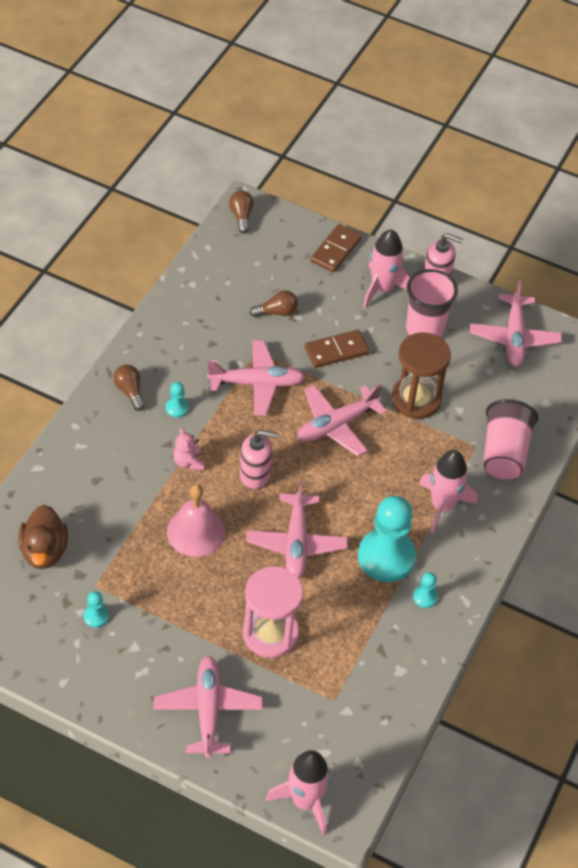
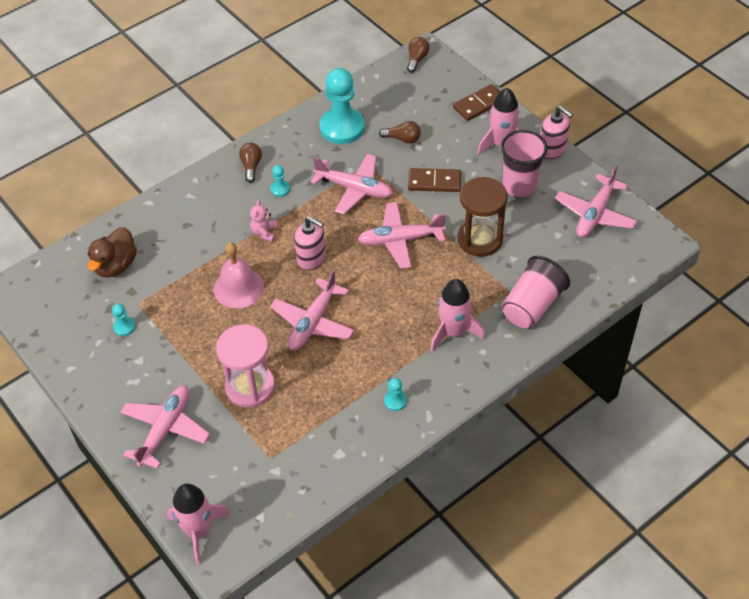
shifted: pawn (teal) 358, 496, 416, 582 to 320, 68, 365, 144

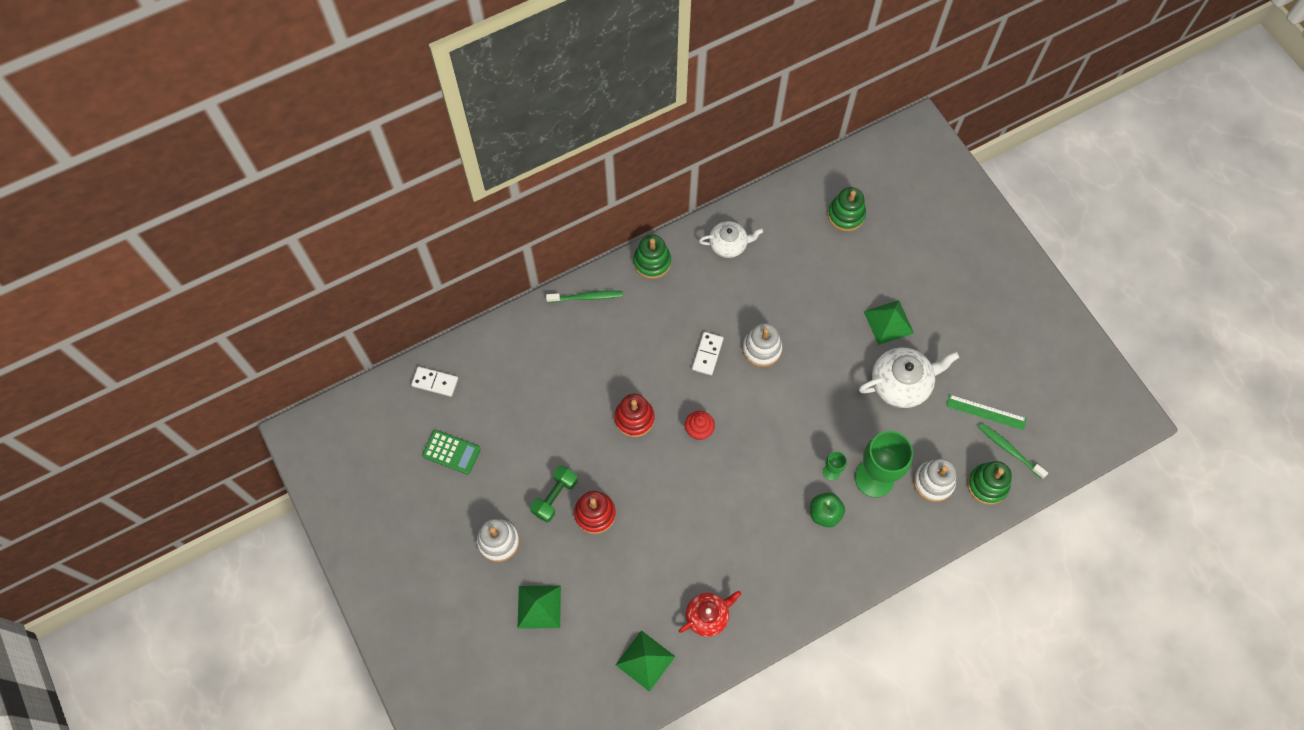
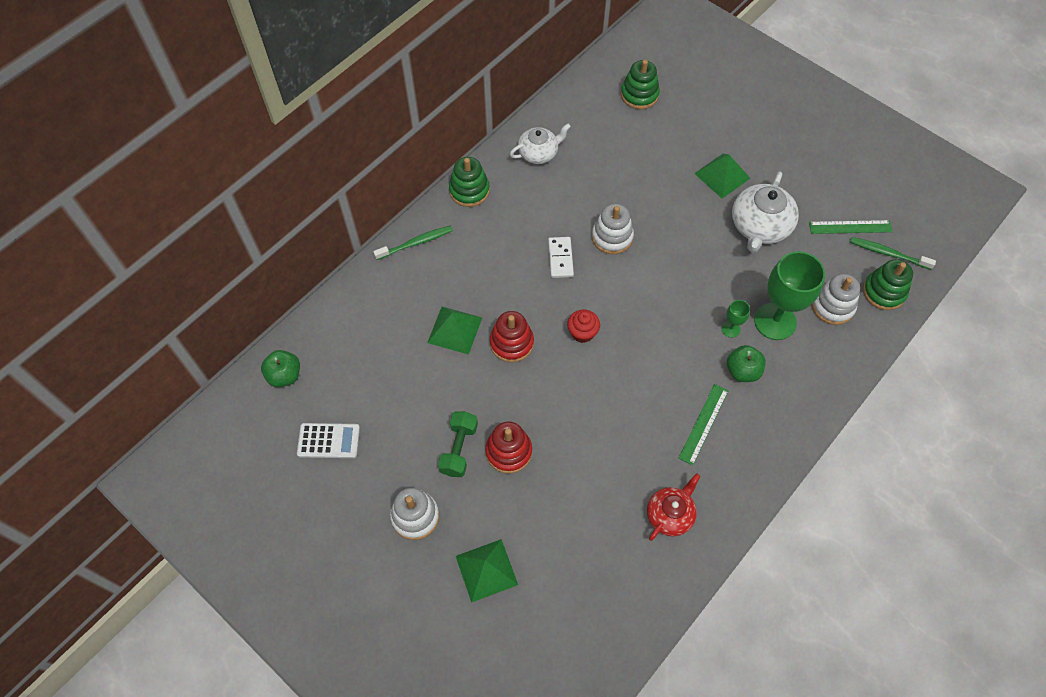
new: ruler (emerald) 679, 384, 729, 465
shifted: solid pyramid (emerald) 616, 630, 676, 692 to 427, 307, 482, 355
swapped: domino piece (snow-white) 411, 367, 458, 397 to apple (emerald) 261, 350, 300, 387
repainted: pocket calculator (emerald) 422, 430, 481, 475 to pocket calculator (snow-white) 297, 423, 360, 458
rotated: teapot (snow-white) 859, 348, 960, 408 = 732, 172, 799, 252 150 degrees clockwise

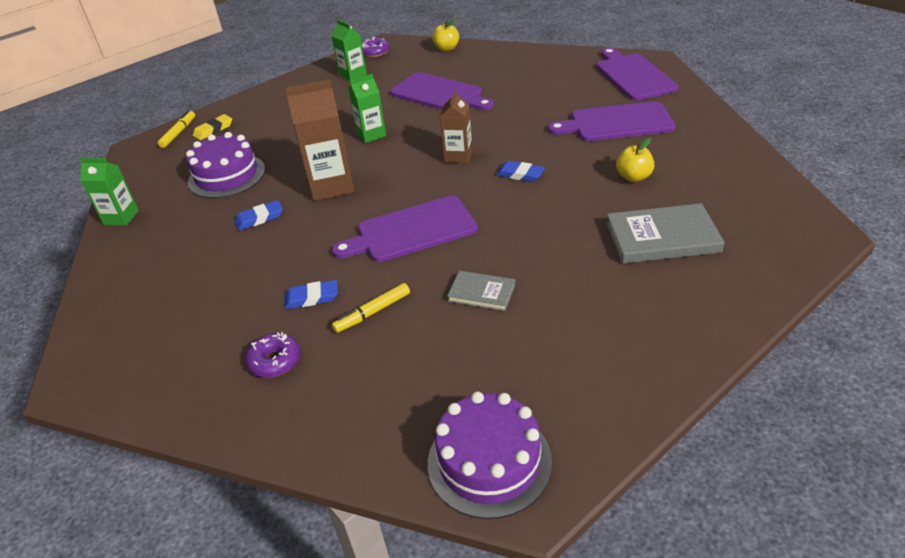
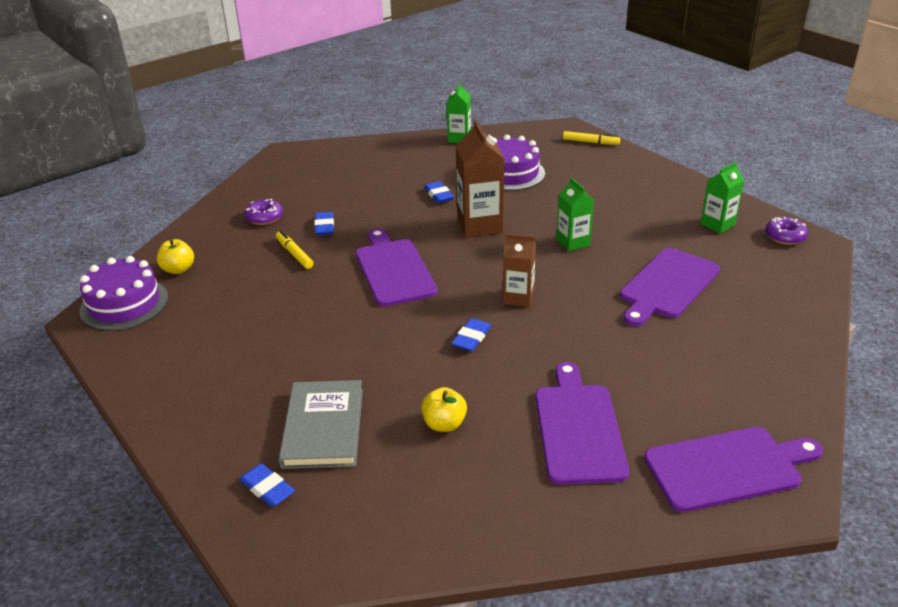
gone: eraser (golden) 193, 114, 232, 140; hardback (gray) 447, 271, 515, 311
new: eraser (cobalt) 239, 463, 295, 507
shifted: apple (golden) 432, 19, 459, 52 to 157, 239, 194, 274

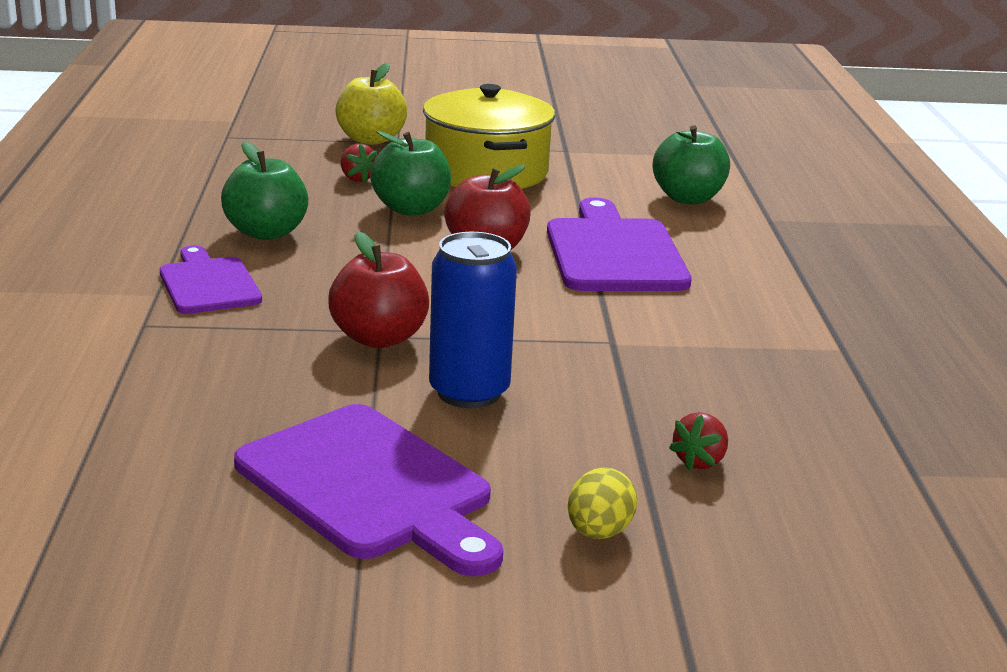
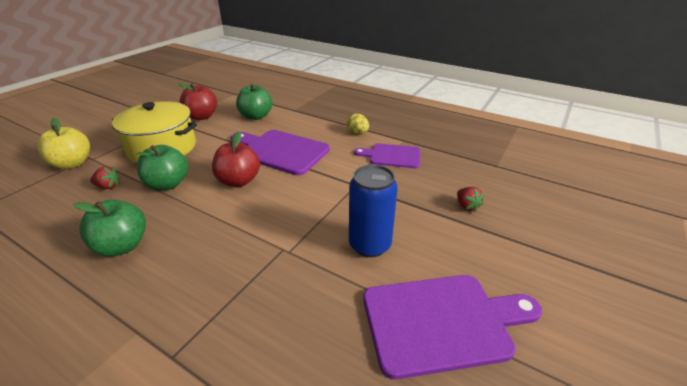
shifted: cutting board (violet) 160, 245, 262, 314 to 354, 143, 420, 168; apple (scarlet) 328, 231, 429, 348 to 178, 83, 217, 120; egg shape (golden) 568, 467, 637, 539 to 346, 113, 369, 134

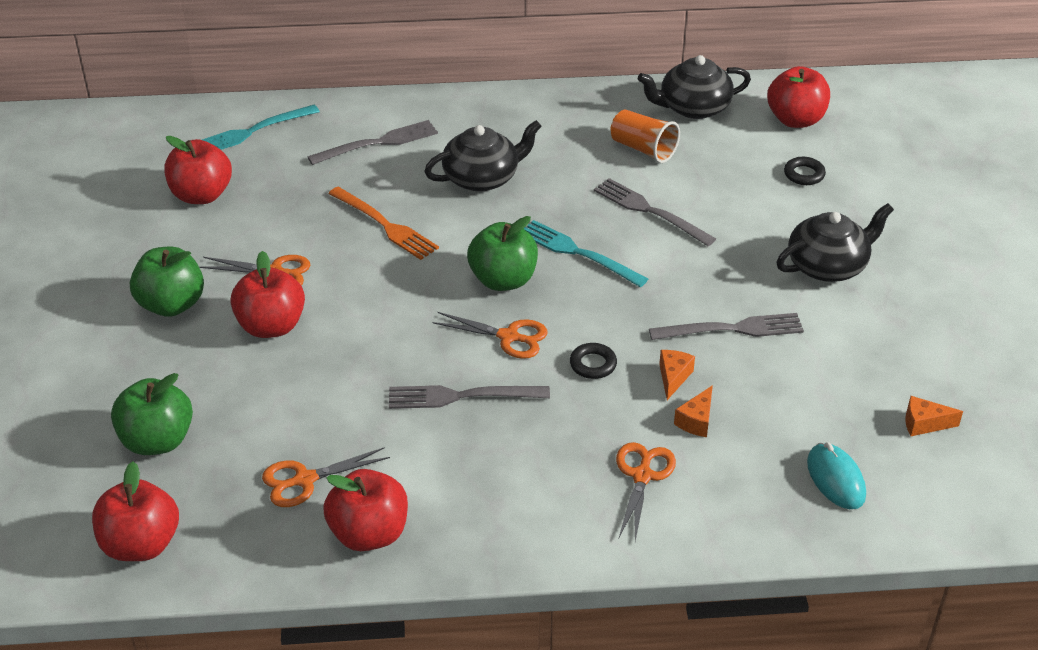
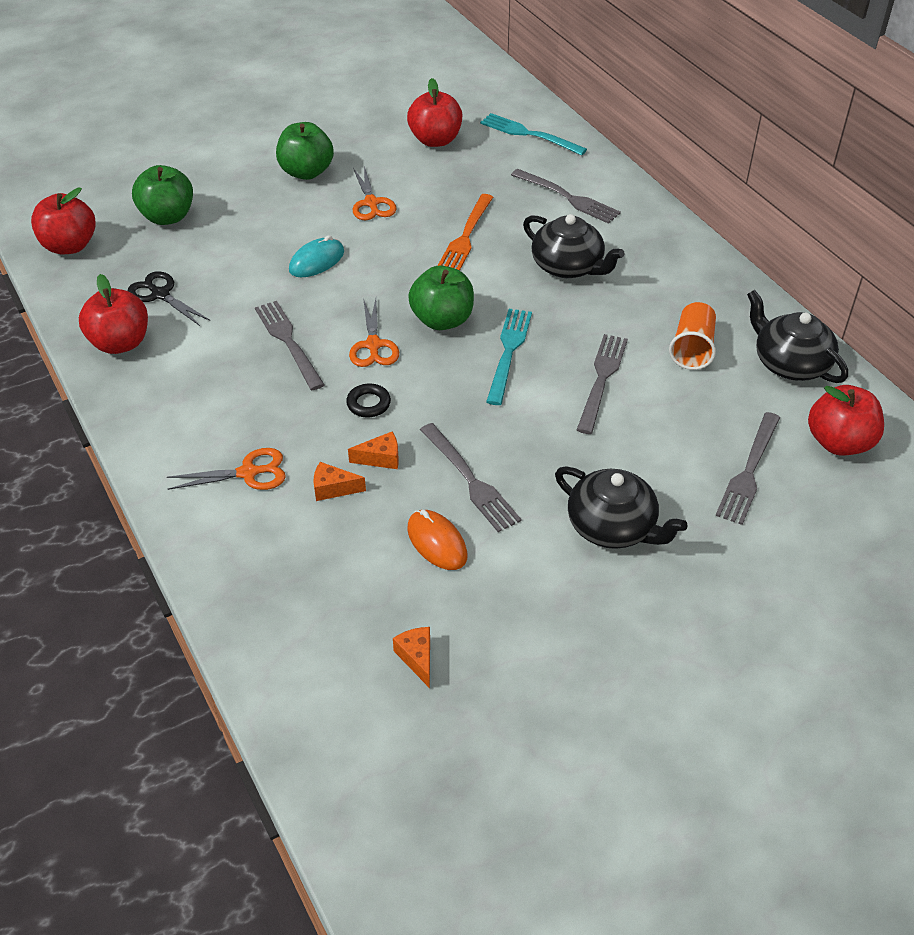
gone: apple (scarlet) 230, 251, 305, 338
new: mouse (orange-coloured) 407, 510, 467, 570
shifted: mouse (teal) 807, 442, 866, 509 to 289, 235, 344, 277
swapped: ring (black) 784, 157, 826, 185 to fork (gray) 715, 412, 780, 525
repainted: pair of scissors (orange-coloured) 262, 447, 390, 507 to pair of scissors (black) 128, 271, 210, 326

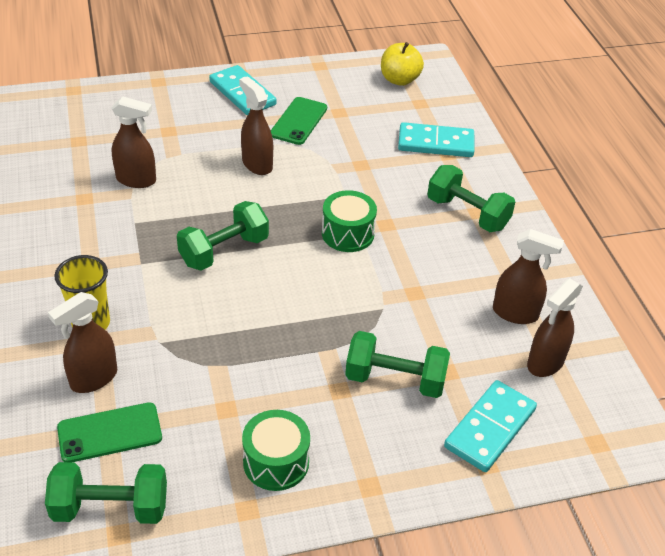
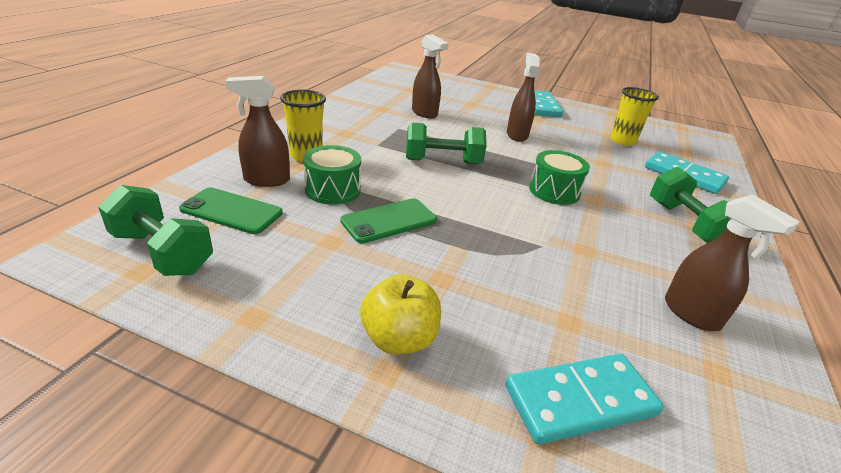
gone: dumbbell (emerald) 345, 331, 450, 398; sprayer (brown) 527, 278, 583, 377
new: tumbler (golden) 610, 87, 659, 146
shifted: toy drum (emerald) 242, 410, 310, 491 to 303, 145, 361, 205; mobile phone (emerald) 271, 97, 327, 145 to 340, 198, 437, 243; apple (golden) 381, 42, 424, 86 to 360, 274, 441, 354

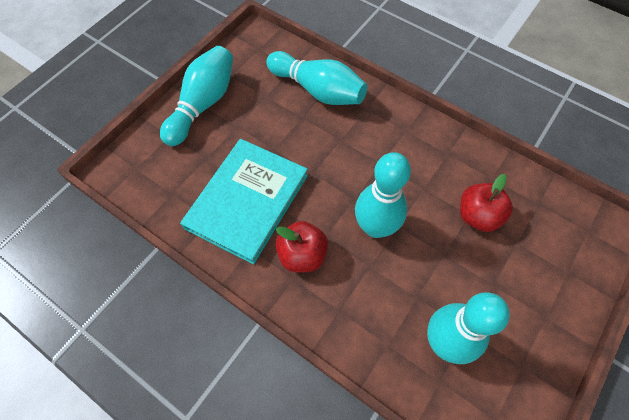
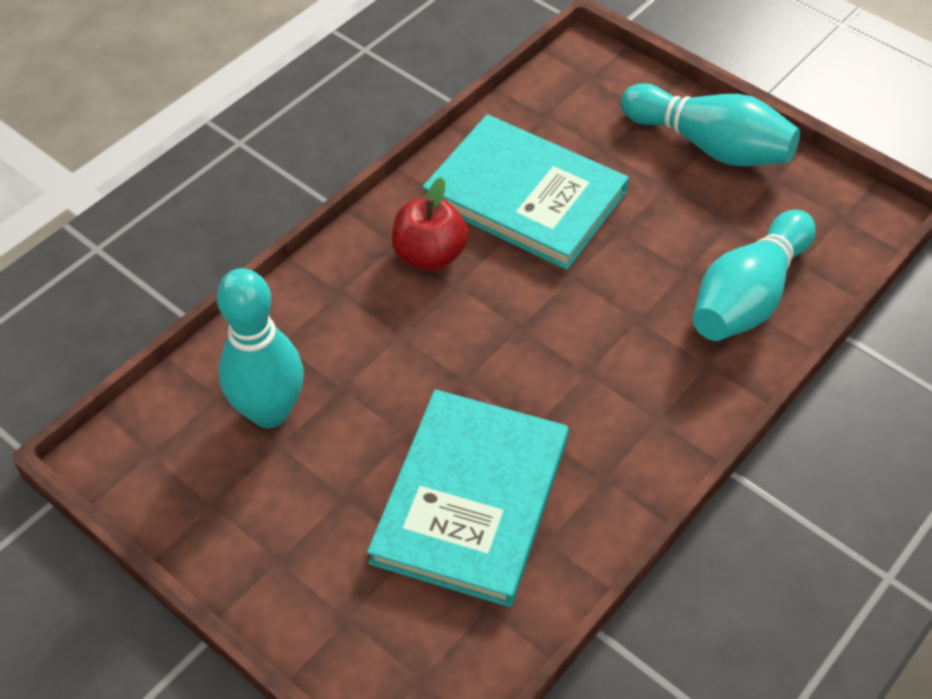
gone: tenpin (teal) 355, 152, 411, 238
swapped: apple (scarlet) 460, 174, 513, 232 to hardback (teal) 367, 390, 569, 607

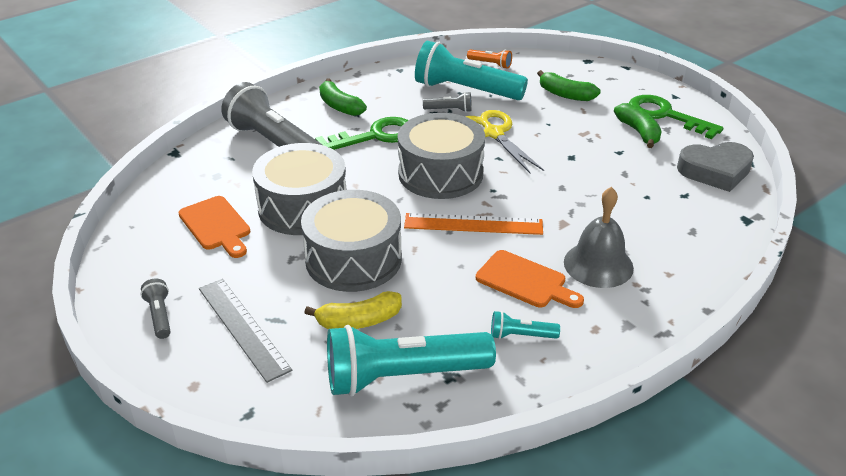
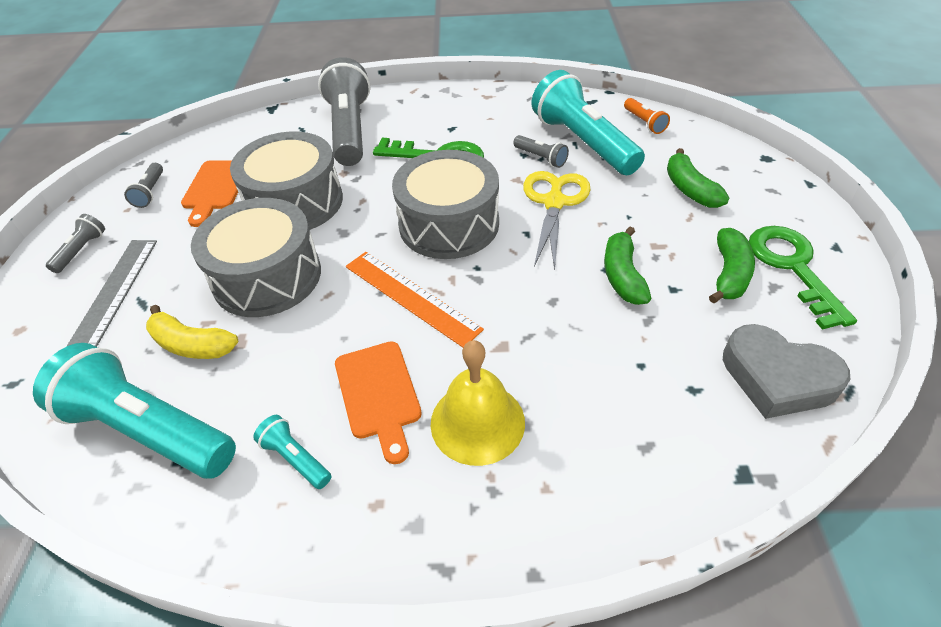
new: pocket torch (gray) 124, 163, 163, 208
shifted: banana fruit (emerald) 319, 78, 367, 116 to 604, 227, 652, 305
repainted: bell (gray) 564, 187, 634, 288 to bell (golden) 431, 340, 525, 466

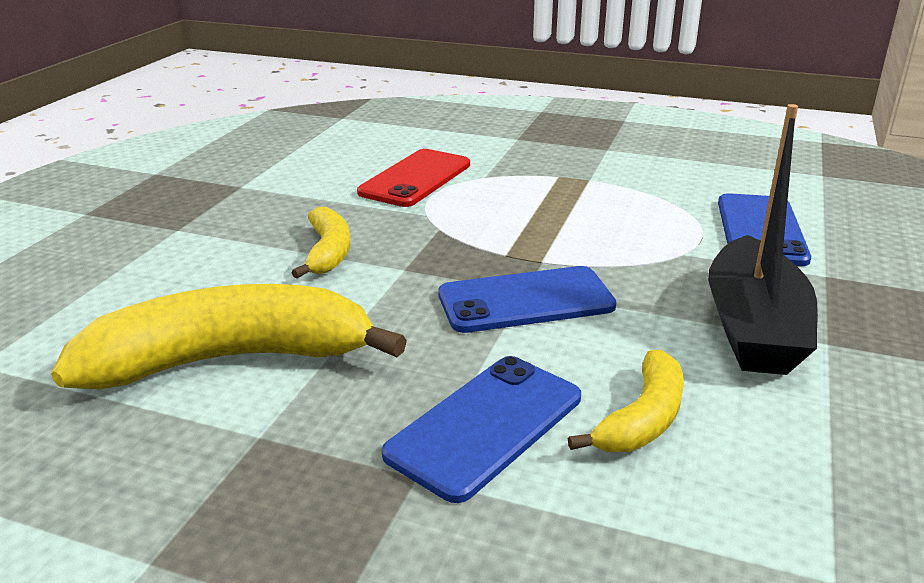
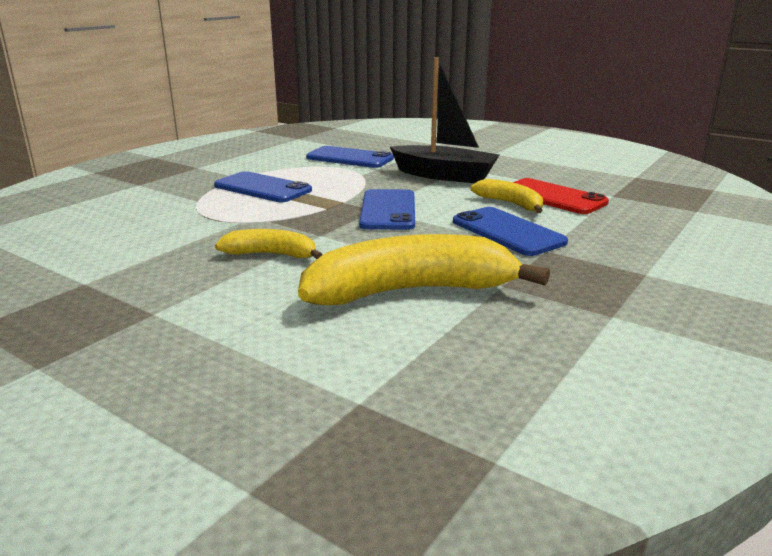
new: mobile phone (cobalt) 214, 171, 312, 202
shifted: mobile phone (scarlet) 357, 149, 470, 207 to 513, 178, 609, 214
rotated: banana fruit (golden) 51, 284, 407, 389 = 298, 234, 550, 305 75 degrees clockwise

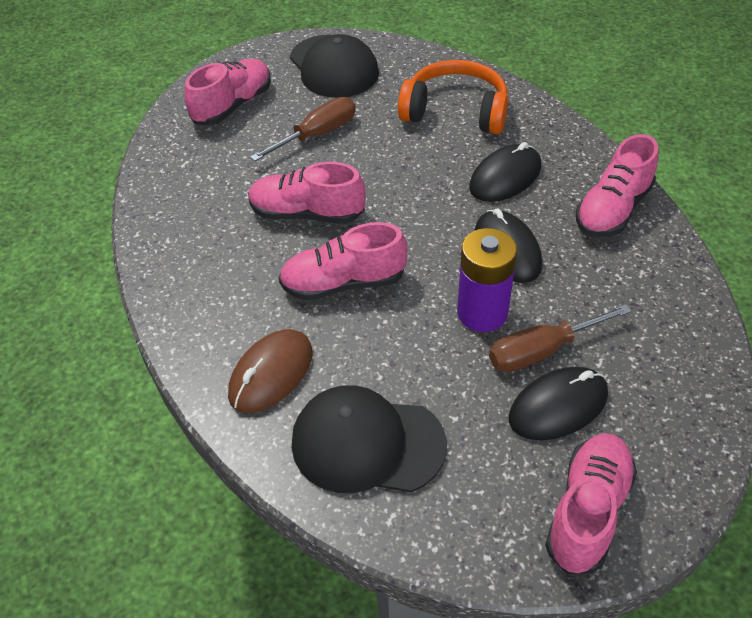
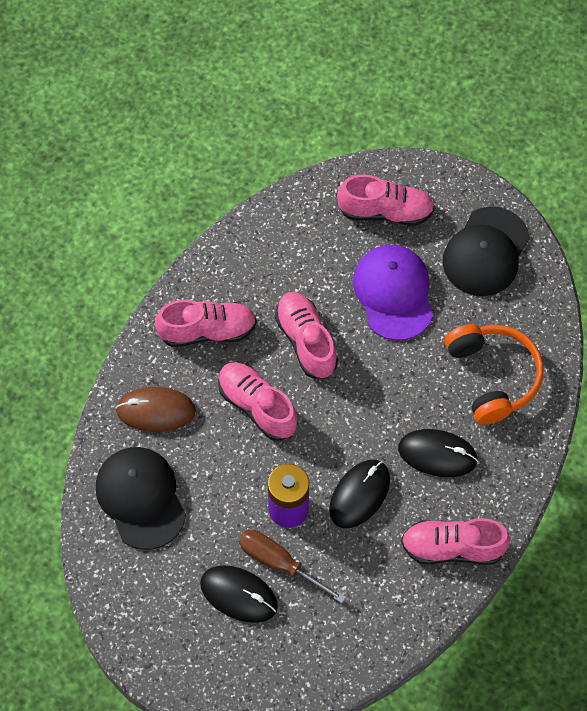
shifted: lace-up shoe (rose-pink) 545, 433, 637, 574 to 155, 300, 257, 347
swapped: hand screwdriver (brown) 250, 97, 356, 161 to baseball cap (violet) 353, 245, 433, 341

